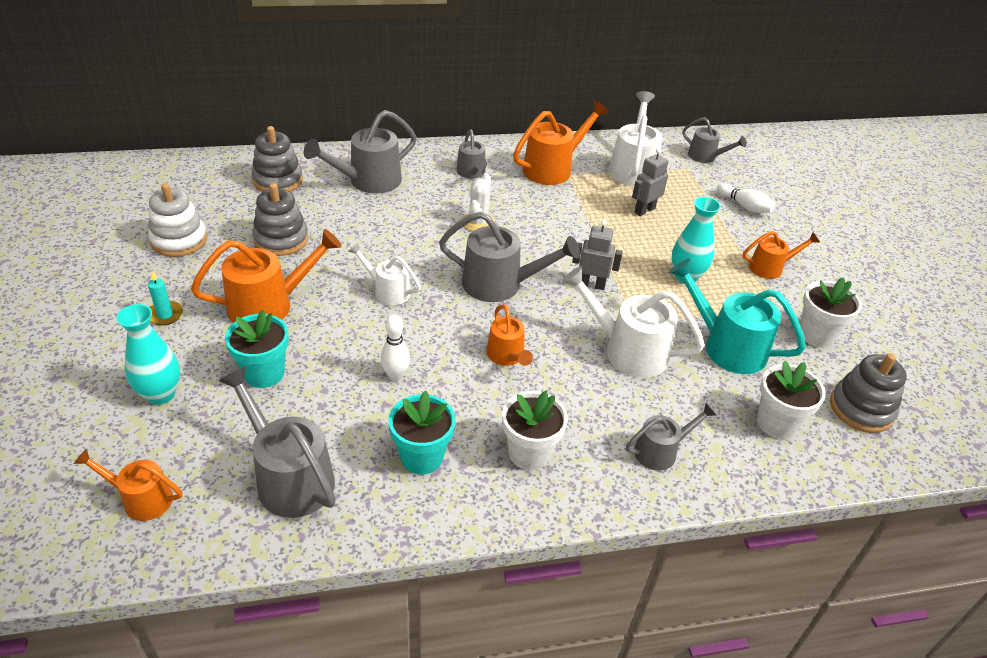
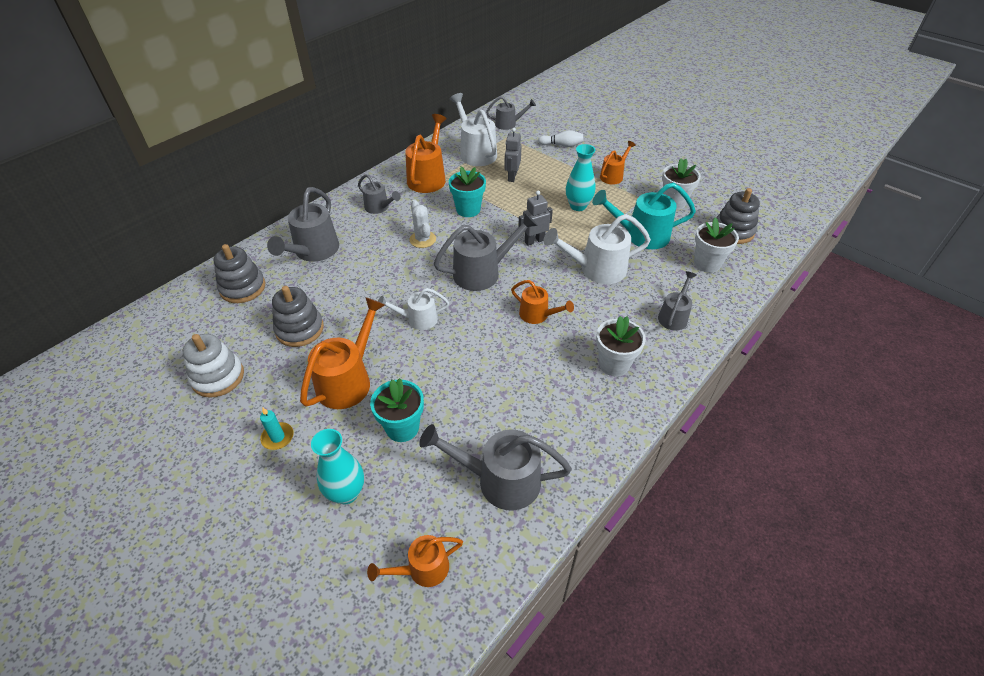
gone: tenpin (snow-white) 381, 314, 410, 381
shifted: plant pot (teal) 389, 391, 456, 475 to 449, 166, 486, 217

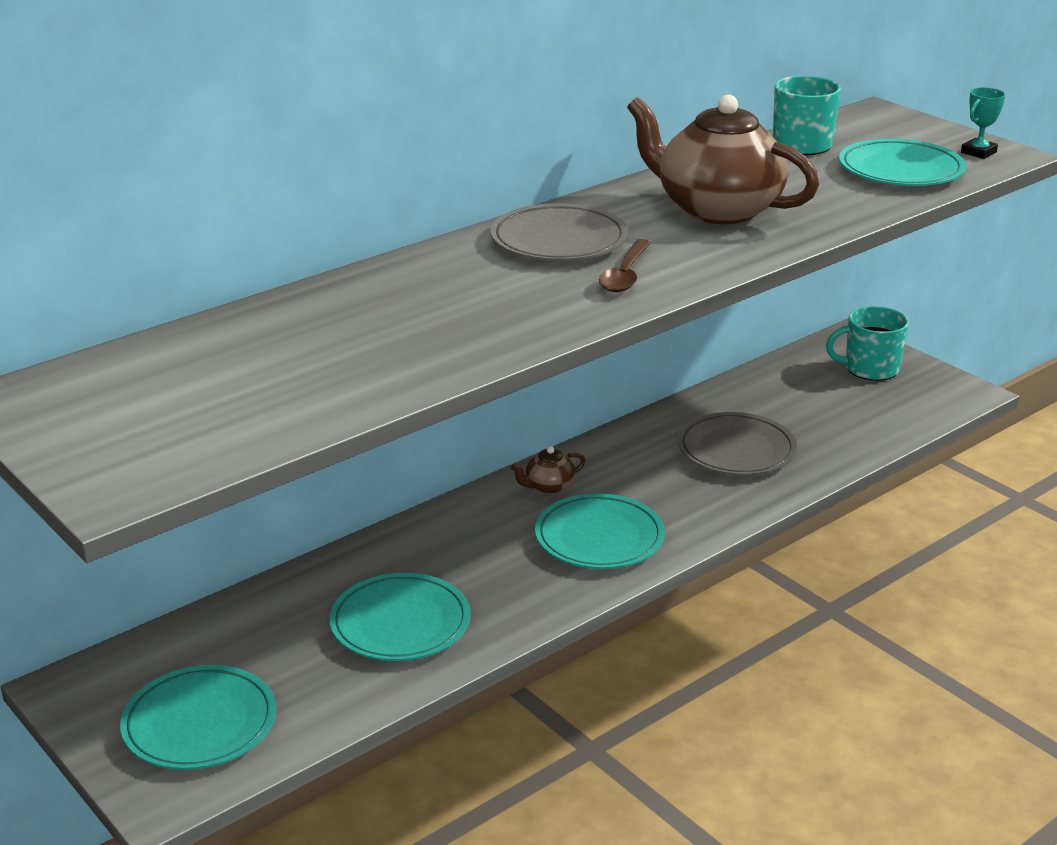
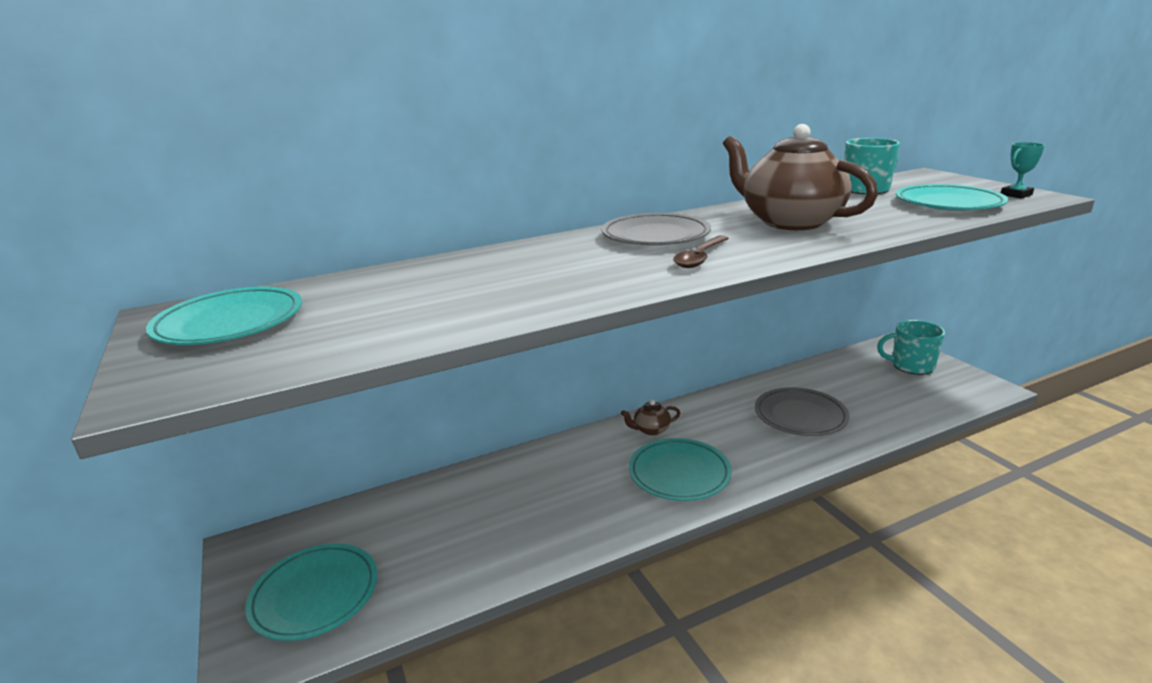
shifted: flat dish (teal) 329, 573, 471, 661 to 146, 286, 302, 345

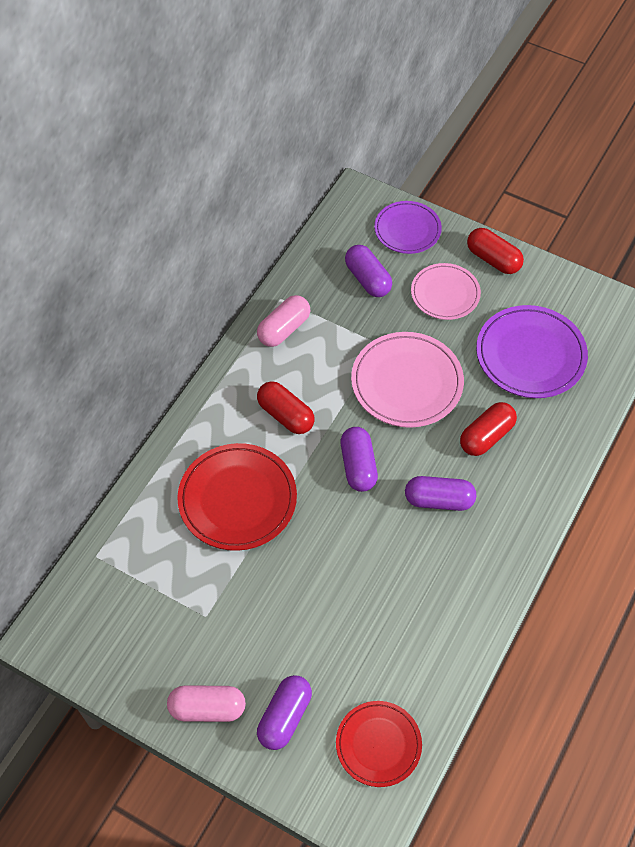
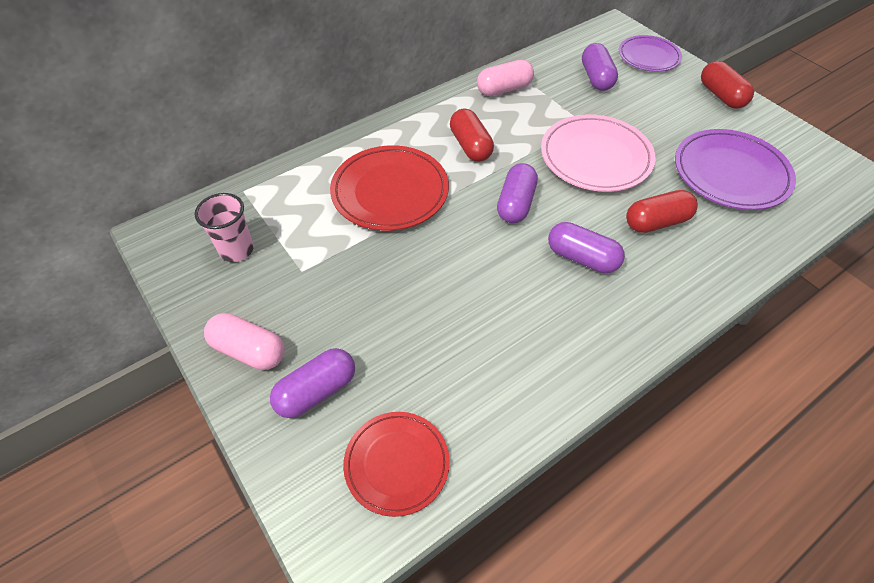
gone: flat dish (rose-pink) 411, 263, 481, 320
new: tumbler (rose-pink) 195, 193, 254, 262

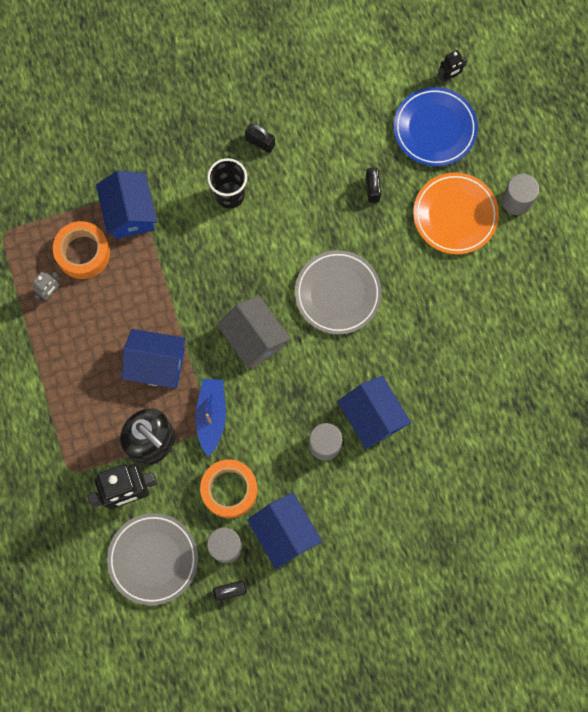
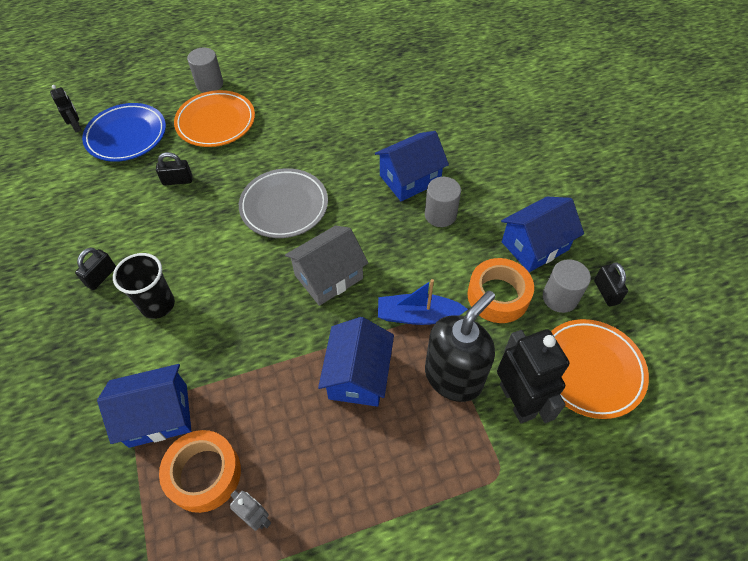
repainted: flat dish (gray) 107, 513, 198, 606 to flat dish (orange-coloured) 551, 319, 649, 419

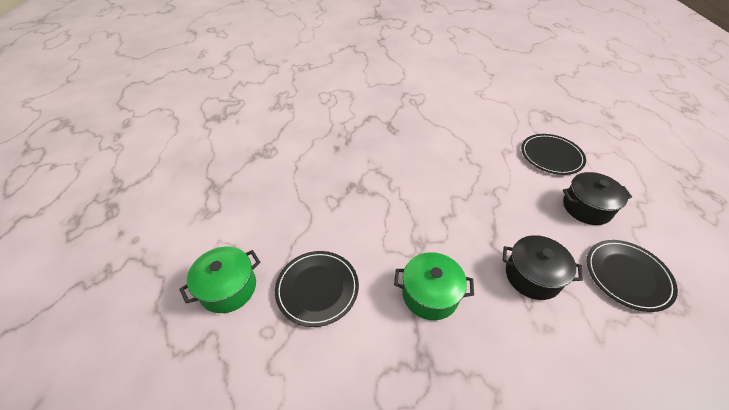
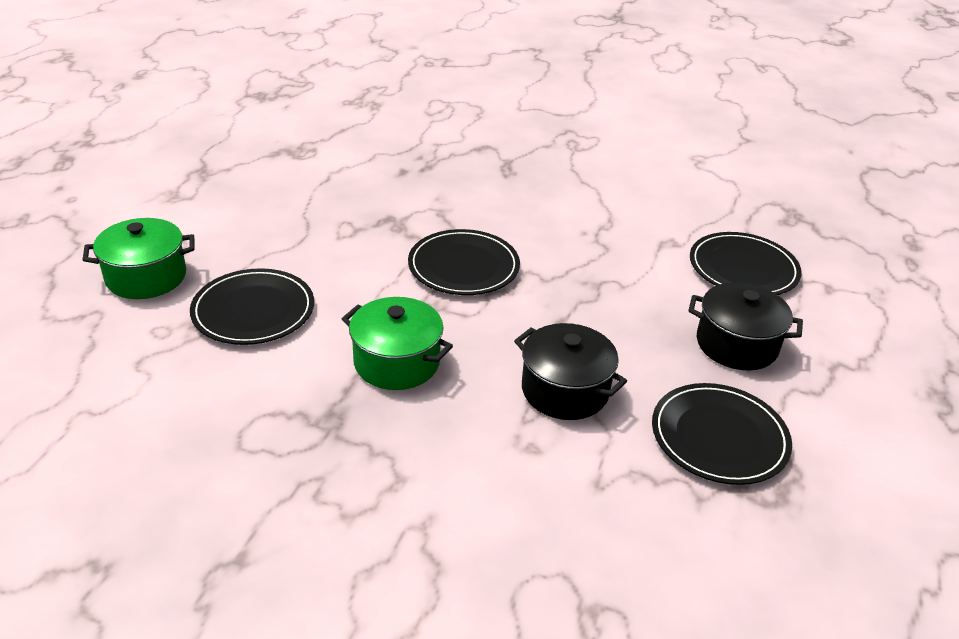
new: flat dish (black) 408, 229, 520, 295

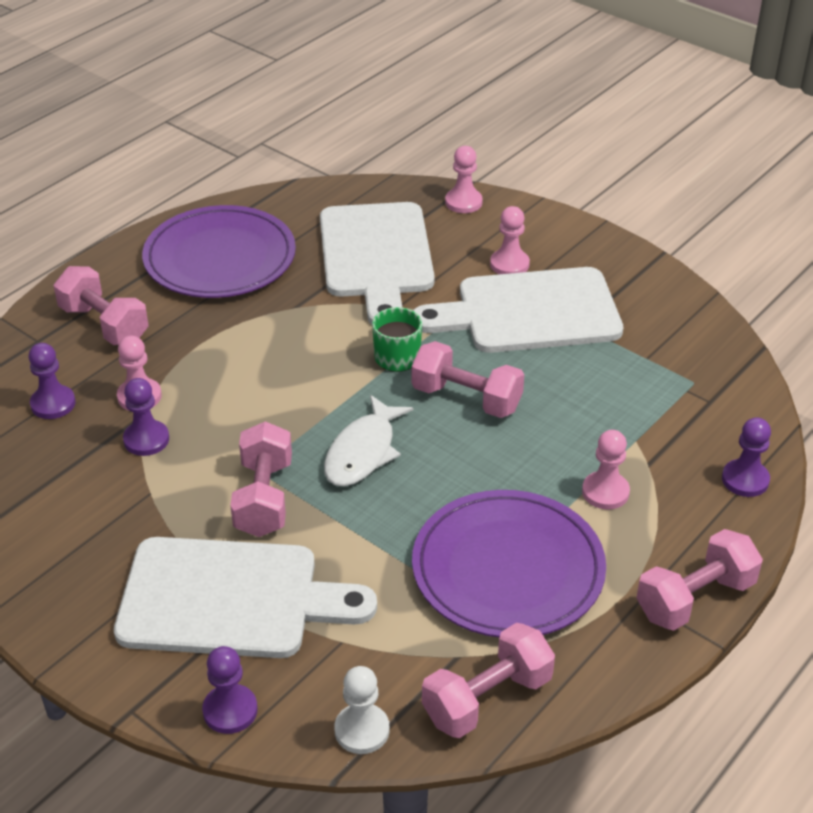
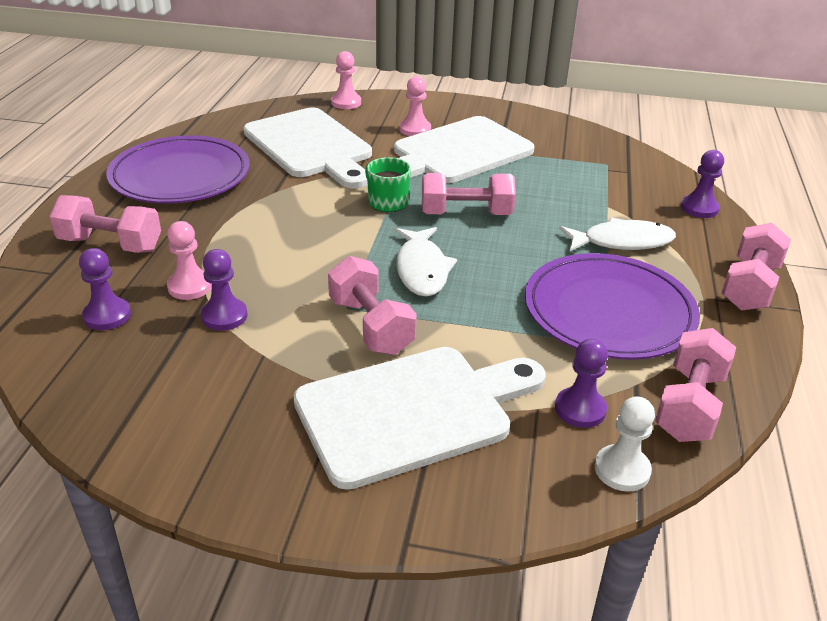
shifted: pawn (violet) 202, 646, 258, 734 to 555, 338, 608, 428
swapped: pawn (rose-pink) 582, 430, 630, 510 to fish (snow-white) 559, 217, 676, 251

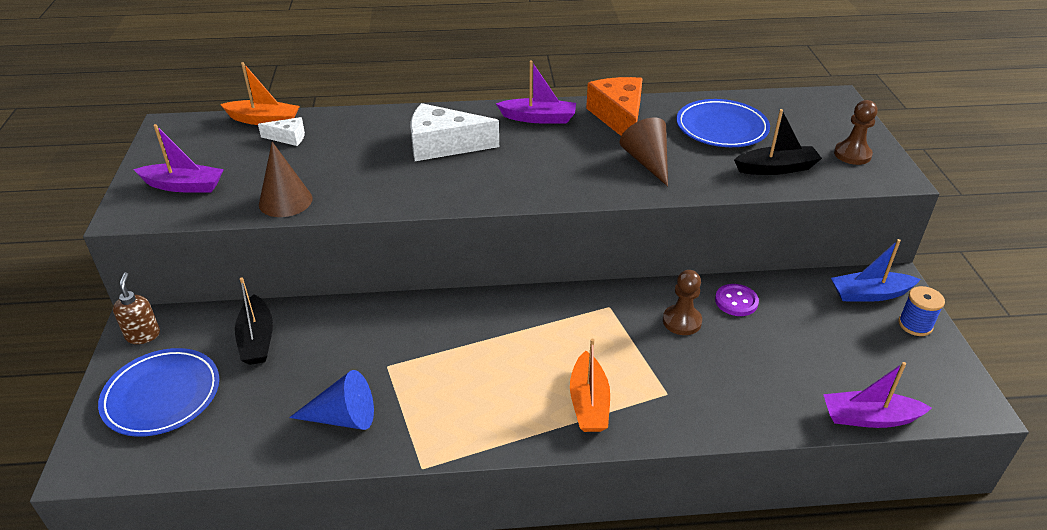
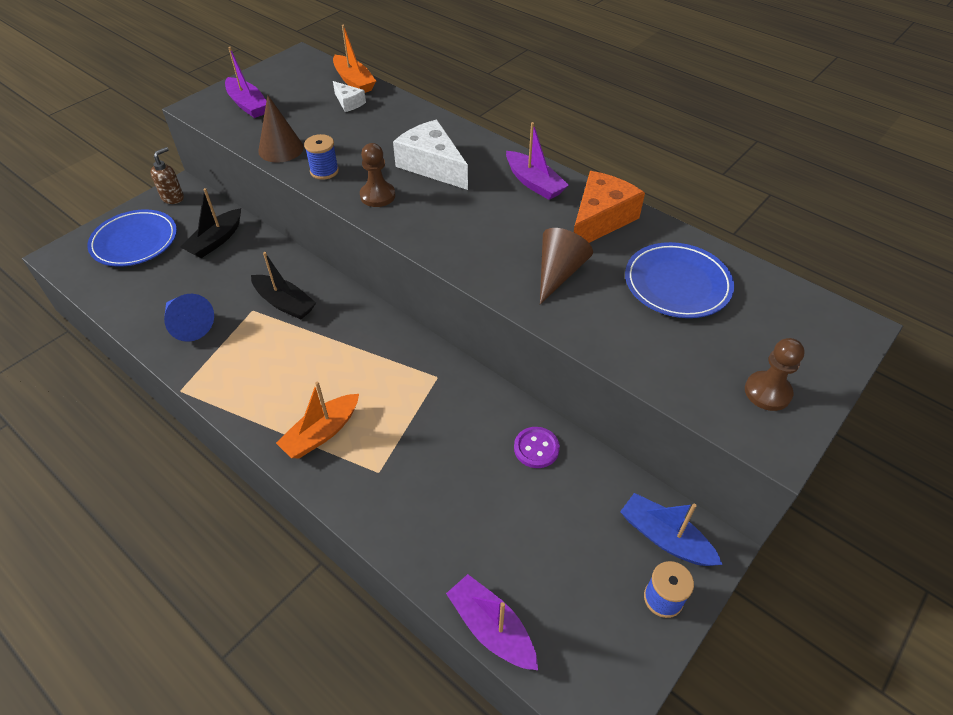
new: reel of thread (cobalt) 304, 134, 339, 180
shifted: pawn (brown) 663, 270, 702, 335 to 360, 143, 395, 207; toy boat (black) 734, 109, 822, 175 to 251, 252, 316, 320

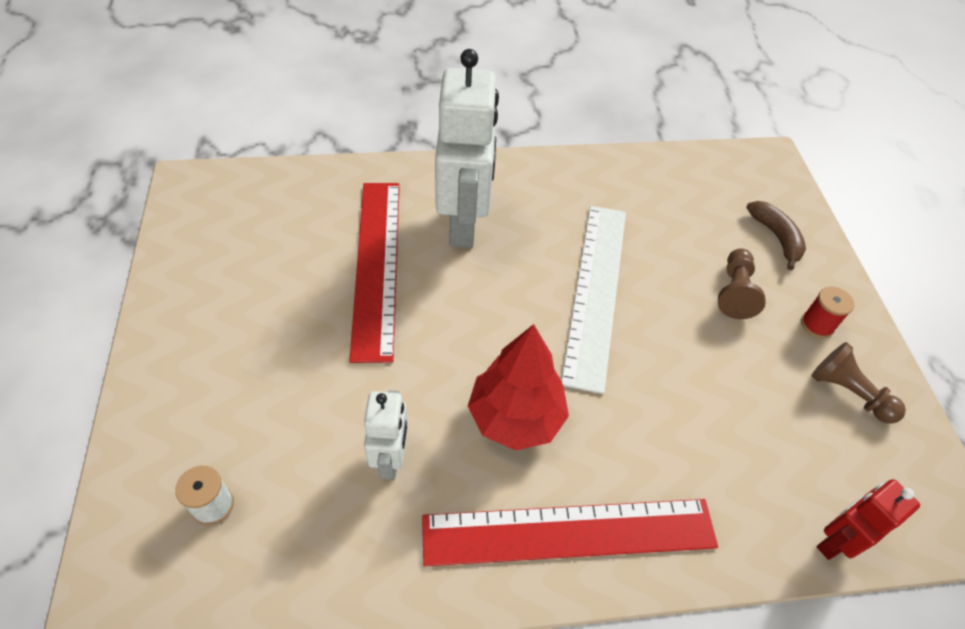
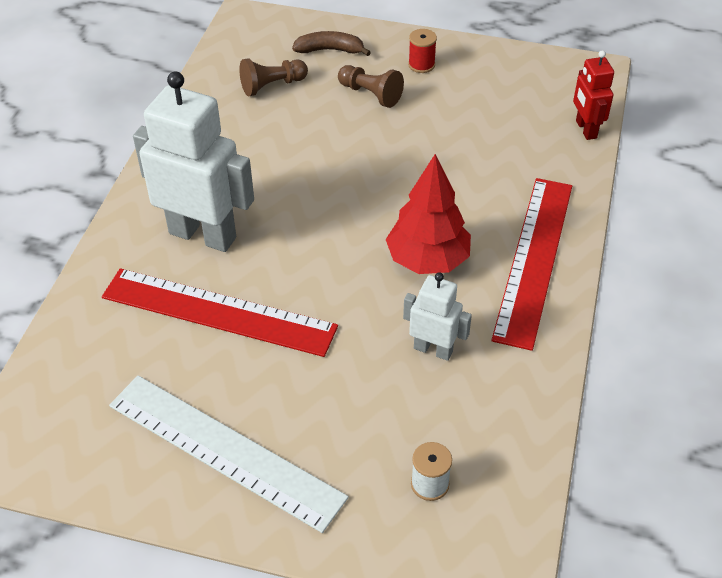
shifted: ruler (snow-white) 561, 206, 626, 394 to 109, 375, 349, 533; pawn (brown) 811, 342, 906, 424 to 239, 58, 308, 96

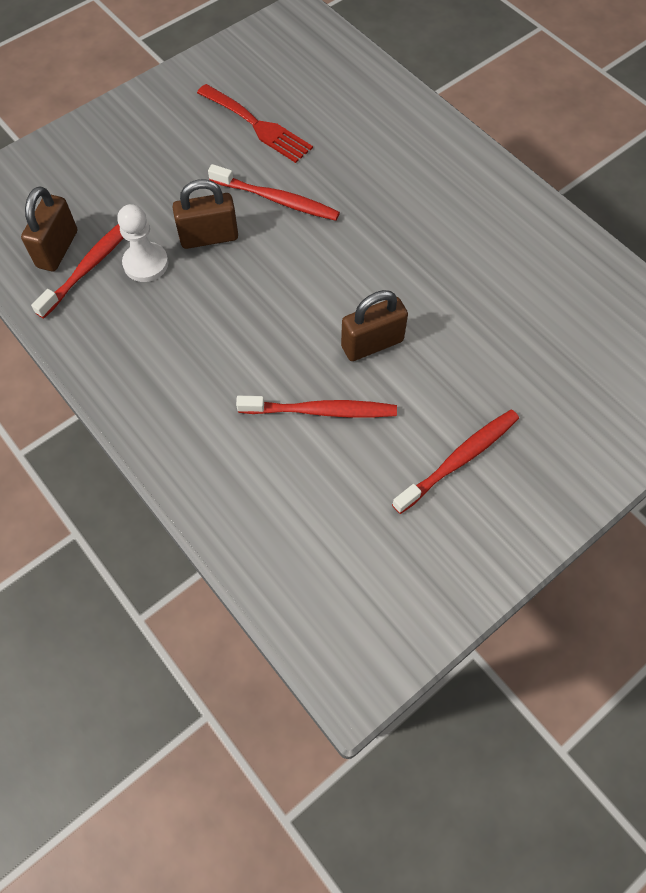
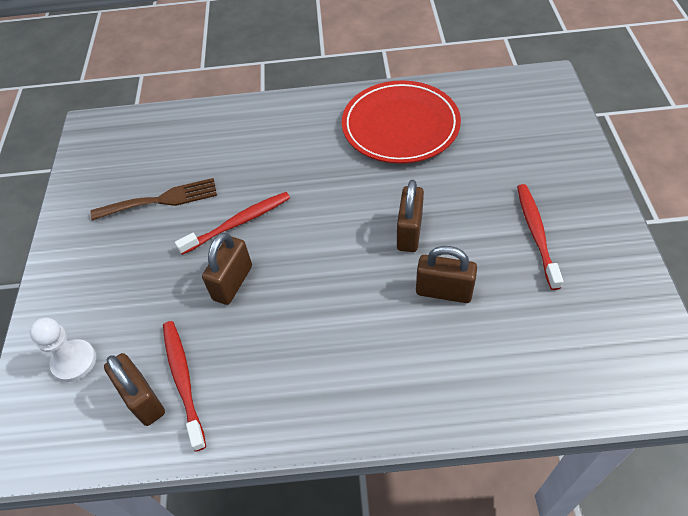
new: flat dish (scarlet) 342, 81, 461, 164
shifted: pawn (snow-white) 117, 204, 168, 282 to 30, 318, 96, 382
swapped: tooth brush (scarlet) 236, 396, 397, 418 to padlock (brown) 416, 246, 477, 303
repainted: fork (scarlet) 197, 84, 313, 163 to fork (brown) 91, 178, 217, 221

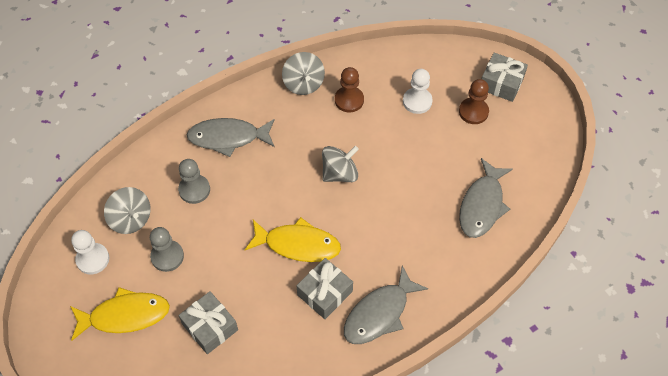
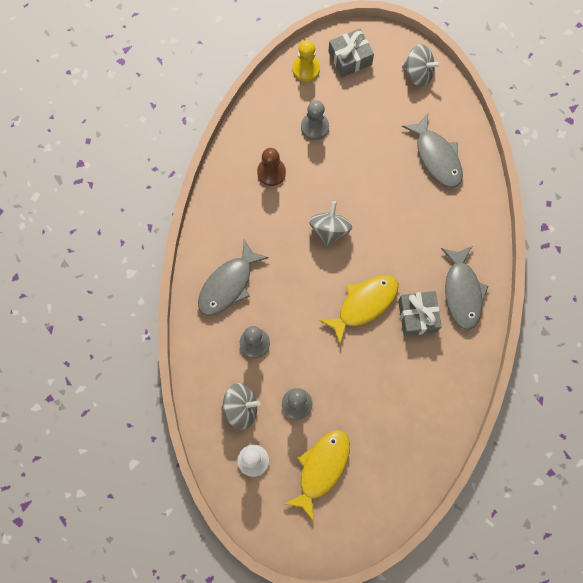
gone: present (gray) 179, 291, 238, 354; pawn (brown) 459, 79, 489, 124
new: pawn (golden) 292, 40, 320, 82
shifted: spinning top (gray) 282, 52, 325, 95 to 402, 44, 441, 87
repainted: pawn (snow-white) 403, 69, 433, 114 to pawn (gray) 301, 100, 329, 140

